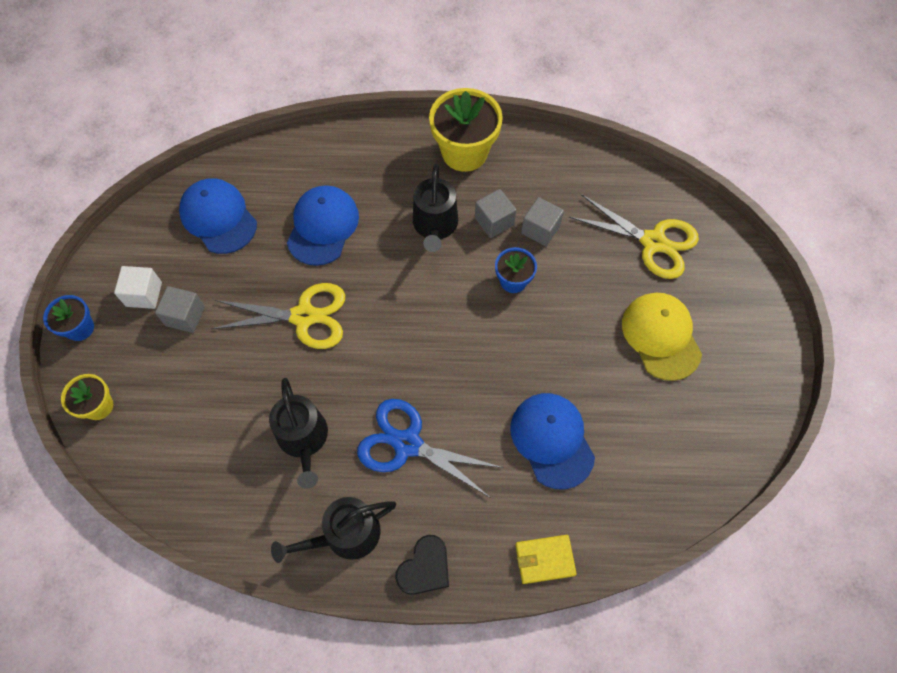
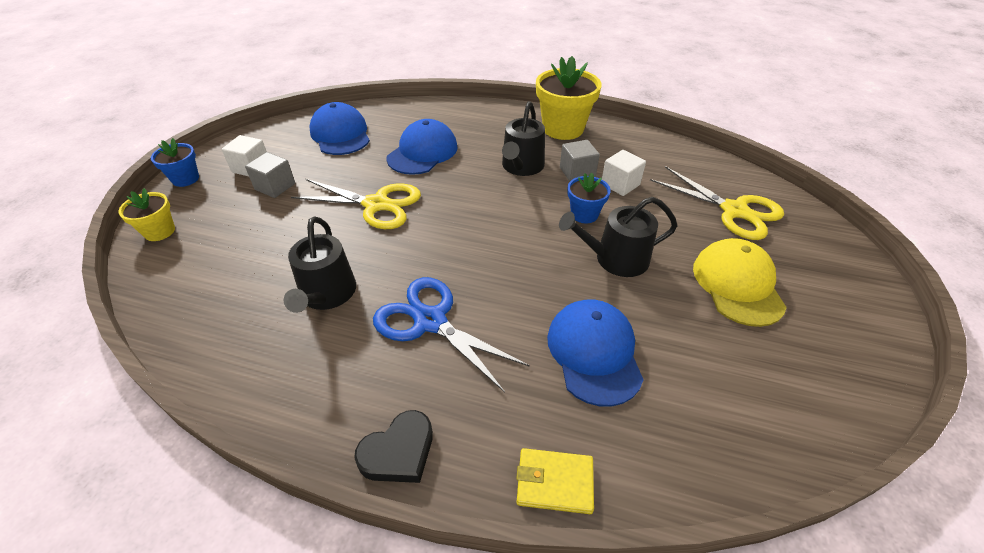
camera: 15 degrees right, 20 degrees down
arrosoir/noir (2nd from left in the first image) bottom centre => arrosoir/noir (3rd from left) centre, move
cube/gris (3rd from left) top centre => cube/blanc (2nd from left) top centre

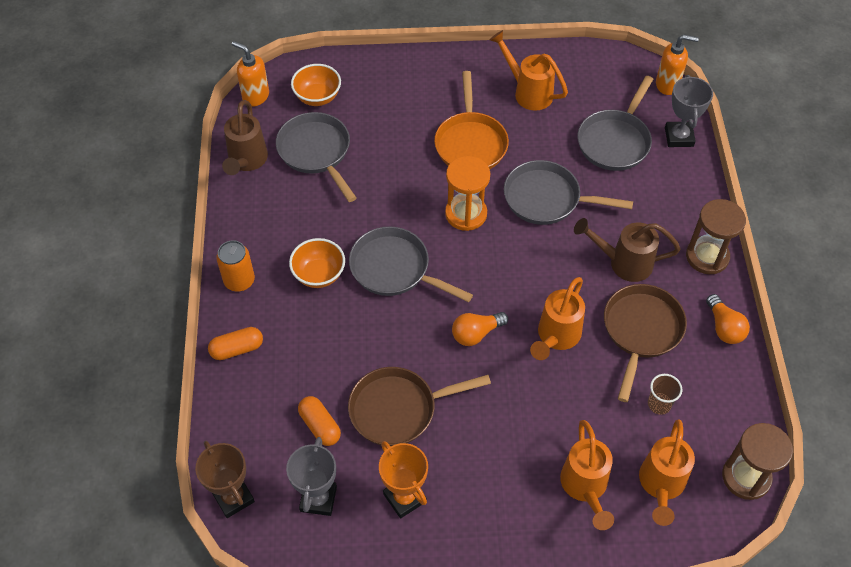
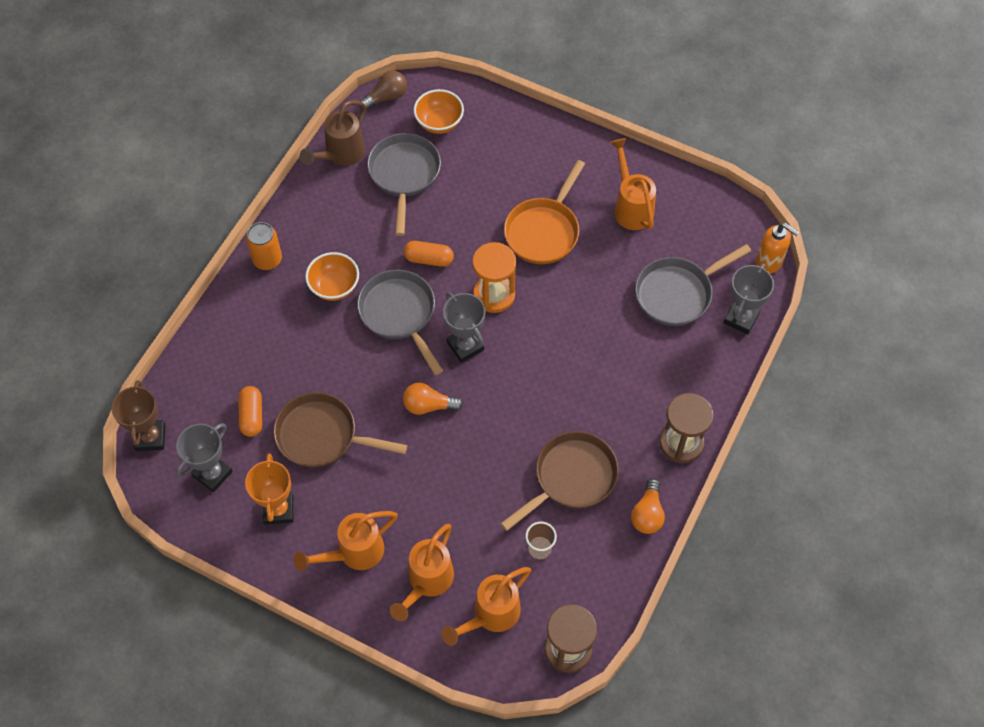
camera: 30 degrees right, 5 degrees up
gélule/orange (1st from left in the first image) middle left => gélule/orange (2nd from left) centre, move
distributeur de savon/orange (1st from left) top left => ampoule/marron top centre
poêle/gris (3rd from left) middle right => nothing
arrosoir/orange (2nd from left in the first image) centre => arrosoir/orange (1st from left) bottom centre, move
arrosoir/marron (2nd from left) middle right => nothing
nothing => trophée/gris (2nd from left) centre

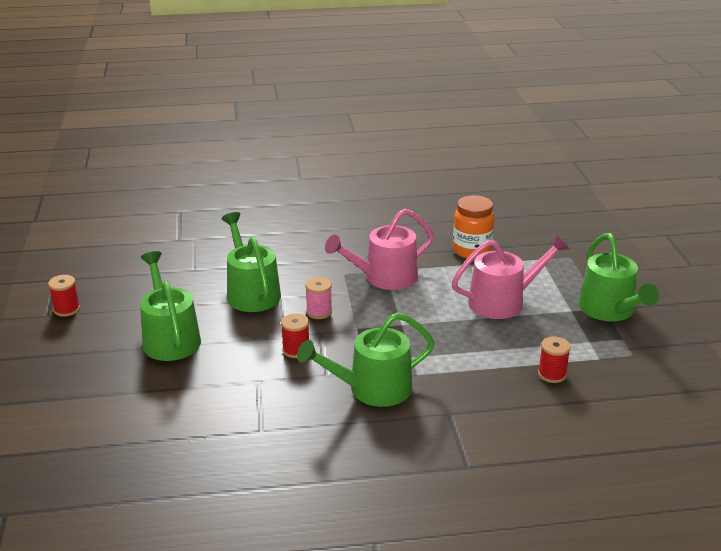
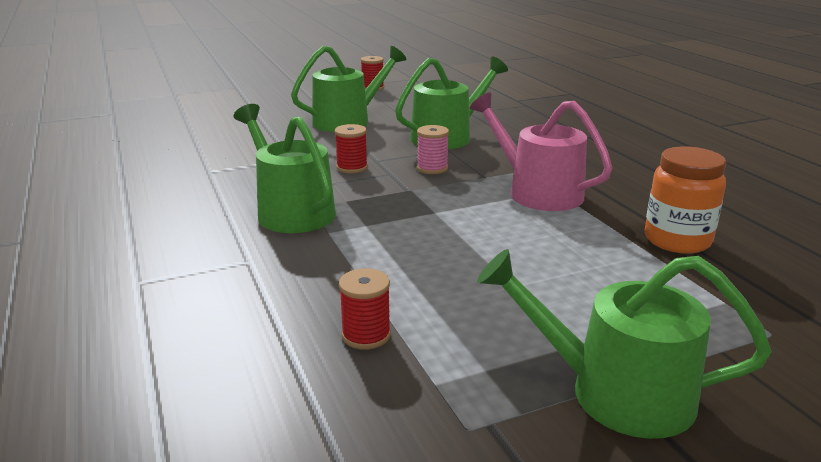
camera: 75 degrees right, 5 degrees down
arrosoir/rose (2nd from left) middle right => nothing
arrosoir/vert (4th from left) middle right => arrosoir/vert (4th from left) bottom right, 45 degrees clockwise

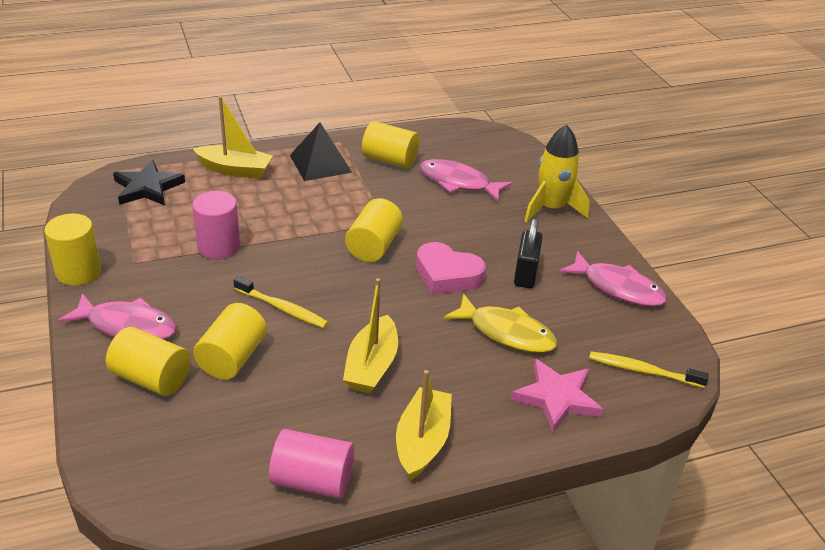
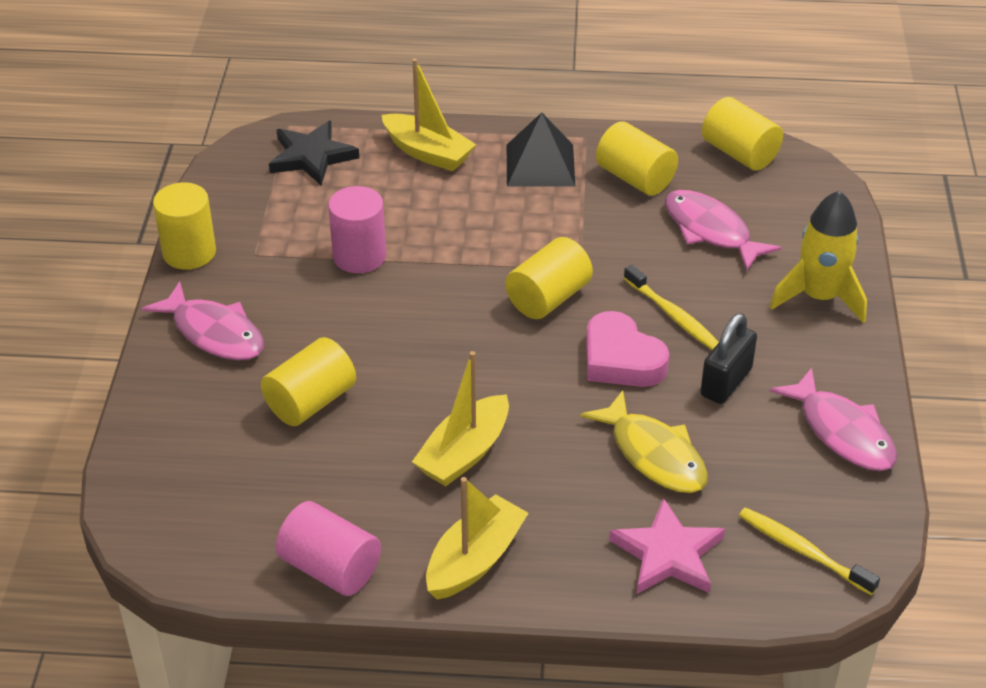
camera: 25 degrees right, 5 degrees up
cylindre/jaune (2nd from left in the first image) middle left => cylindre/jaune (5th from left) top right, move
brosse à dents/jaune (1st from left) centre => brosse à dents/jaune (1st from left) middle right, move

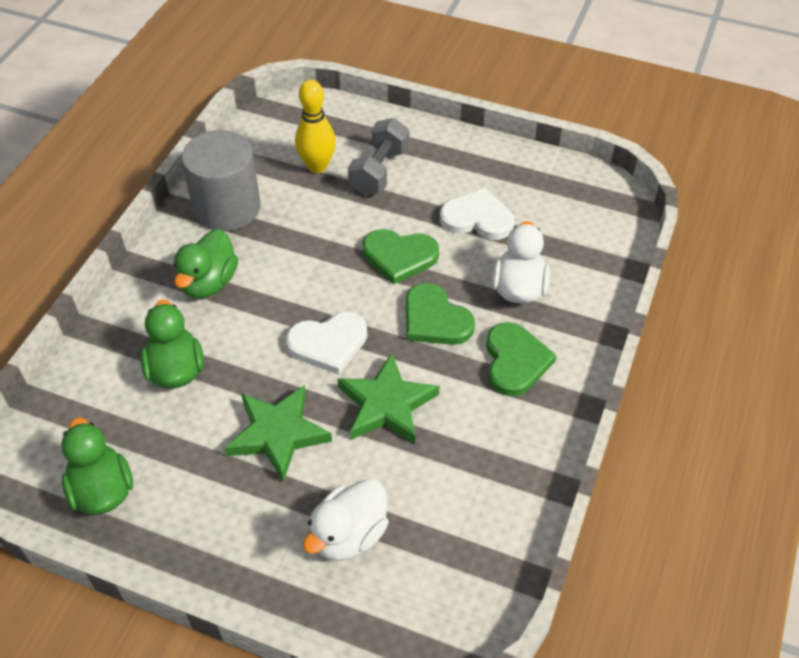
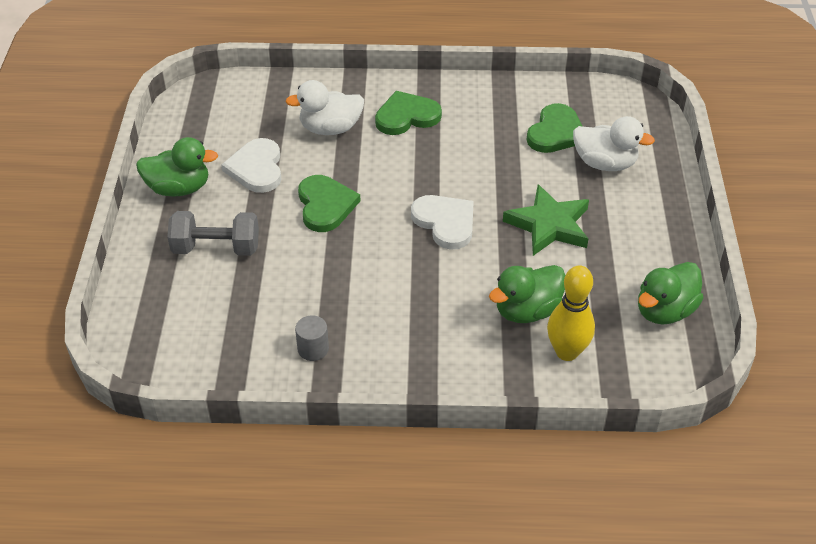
camera: 110 degrees left, 5 degrees down
canard/vert (3rd from left in the first image) middle left => canard/vert (1st from left) top left, move
cylindre/gris top left => cylindre/gris centre, x0.42
quille/jaune top centre => quille/jaune middle right, move
étoile/vert (2nd from left) centre => nothing
cœur/vert (2nd from left in the first image) centre => cœur/vert (3rd from left) top right, move

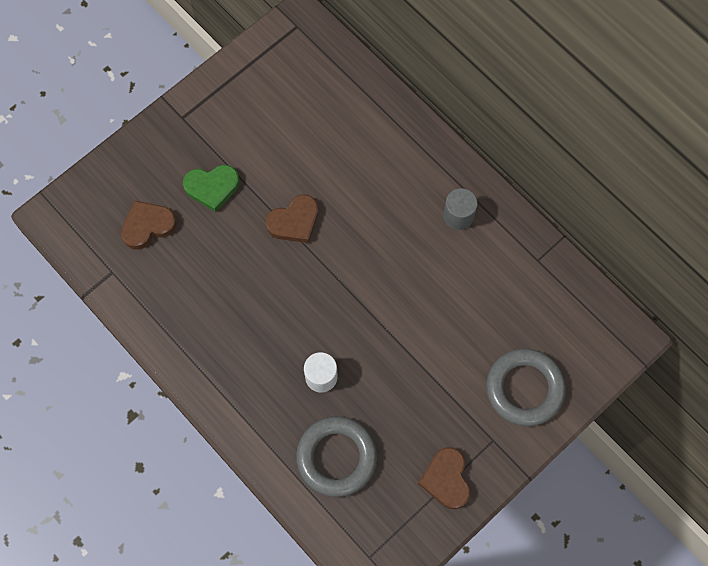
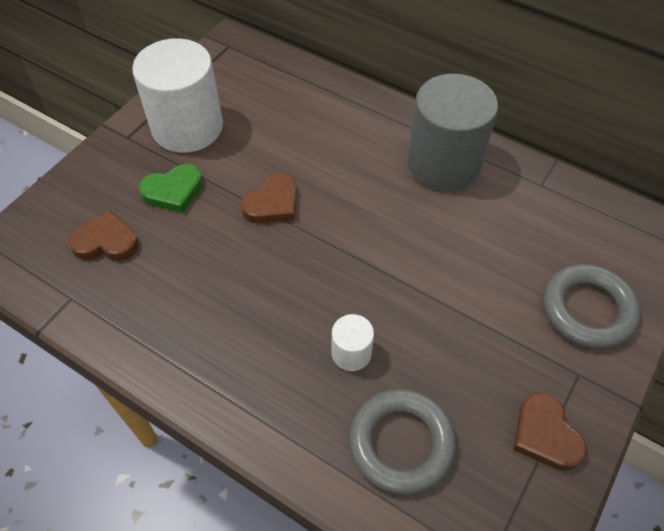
camera: 15 degrees left, 15 degrees down
cœur/marron (1st from left) middle left, 45 degrees clockwise
cylindre/gris centre => cylindre/gris top right, x2.23
nothing => cylindre/blanc (1st from left) top left

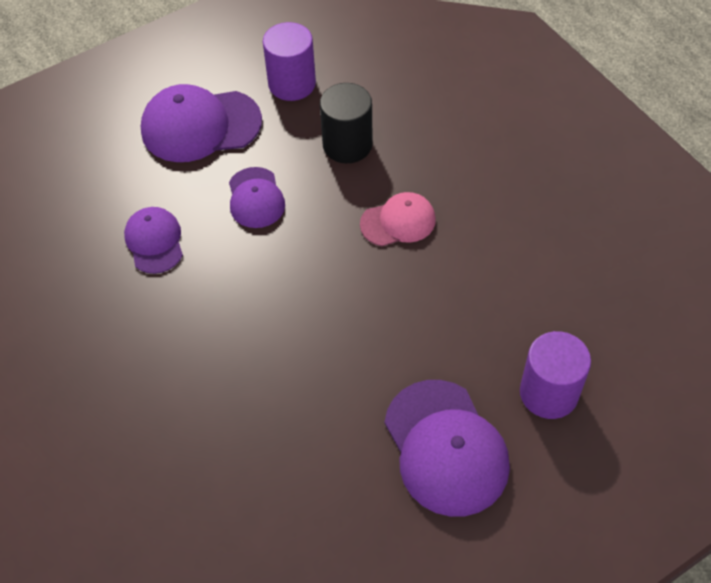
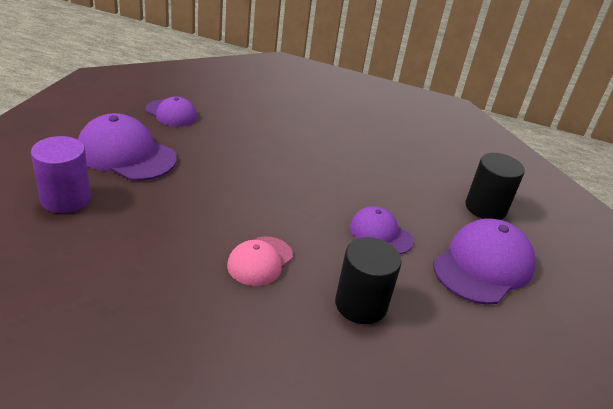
camera: 135 degrees right, 20 degrees down
casquette/violet (1st from left in the first image) middle left => casquette/violet (2nd from left) top left, move
cylindre/violet (1st from left) top centre => nothing
nothing => cylindre/noir (2nd from left) middle right

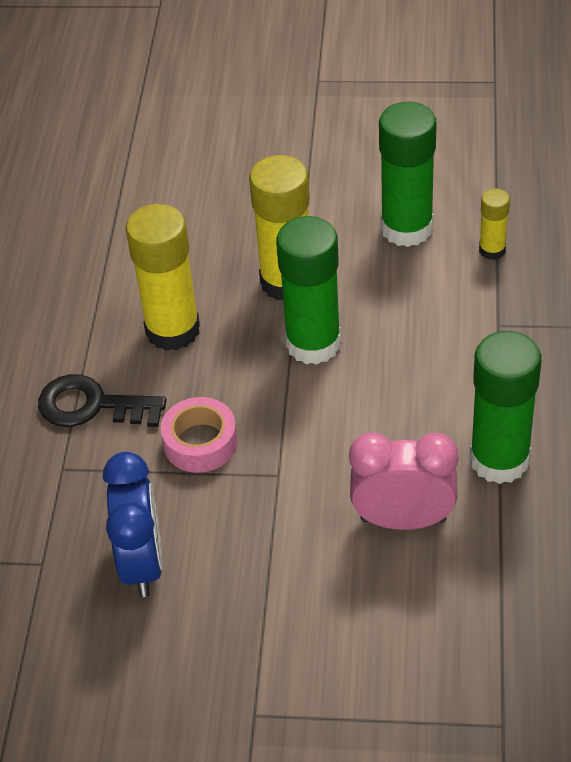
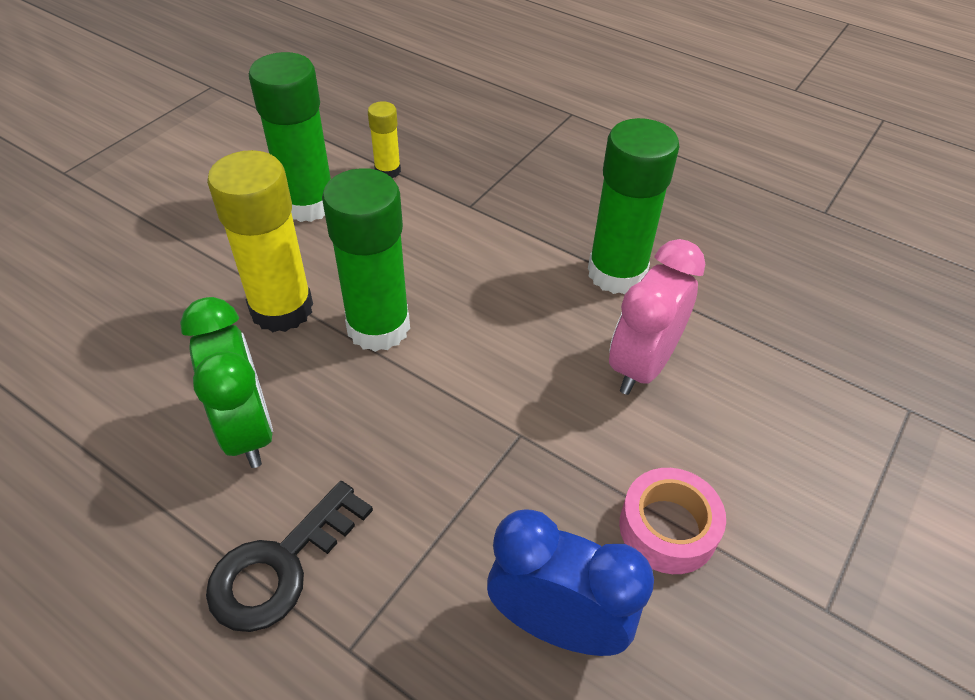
camera: 65 degrees left, 0 degrees up
bâton de colle/jaune (1st from left) middle left => réveil/vert middle left
ruban adhésif/rose centre => ruban adhésif/rose bottom right, move

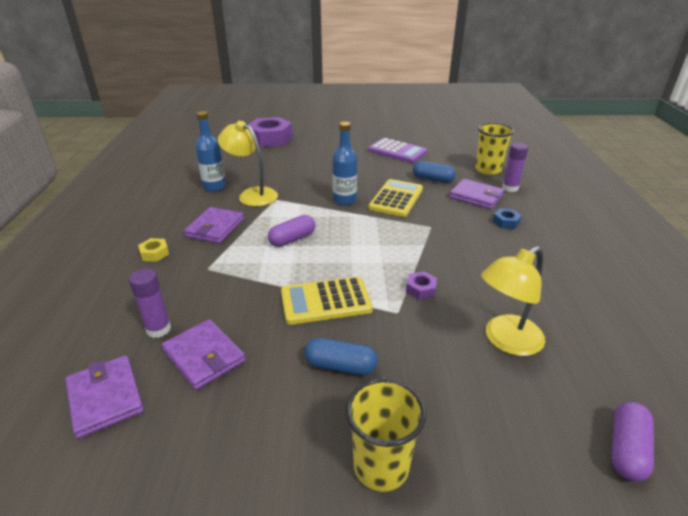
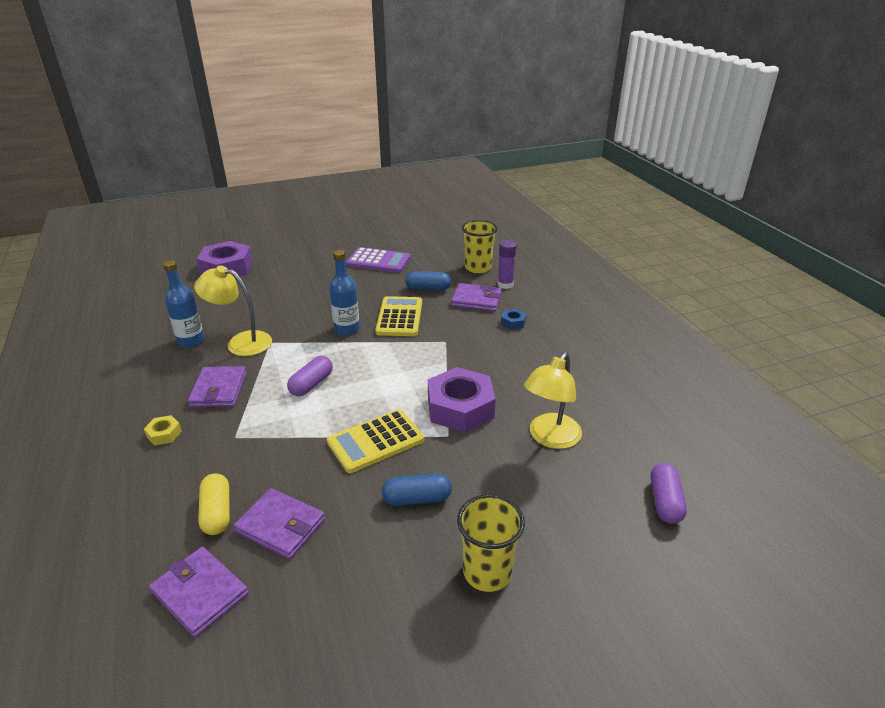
camera: 20 degrees left, 0 degrees up
bâton de colle/violet (1st from left) middle left => gélule/jaune bottom left
écrou/violet (2nd from left) centre, x2.29

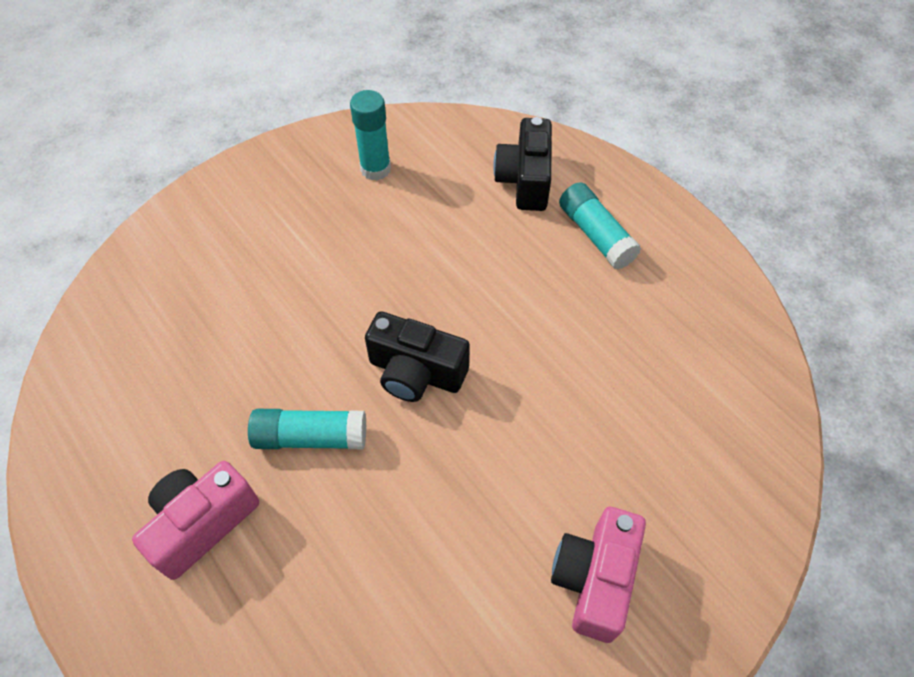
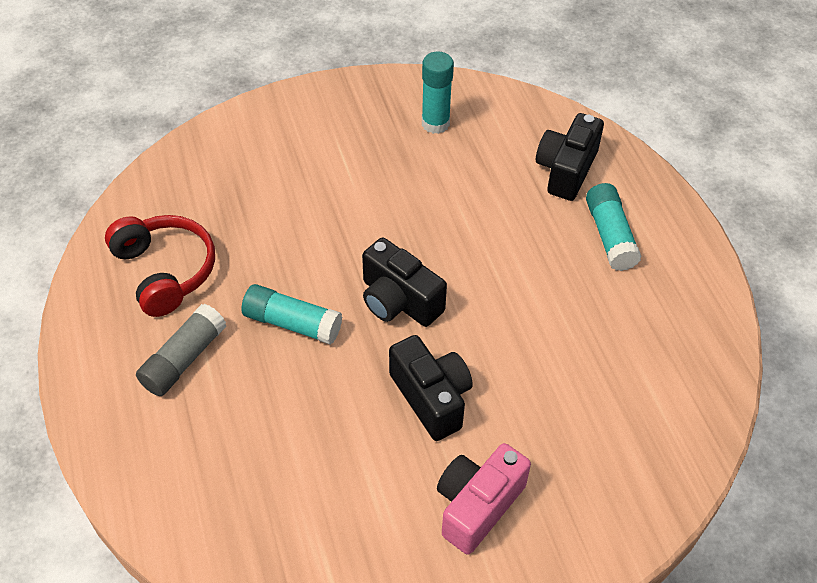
camera: 20 degrees right, 5 degrees down
appareil photo/rose (1st from left) bottom left => bâton de colle/gris middle left
nothing => casque audio/rouge middle left
nothing => appareil photo/noir (2nd from left) centre

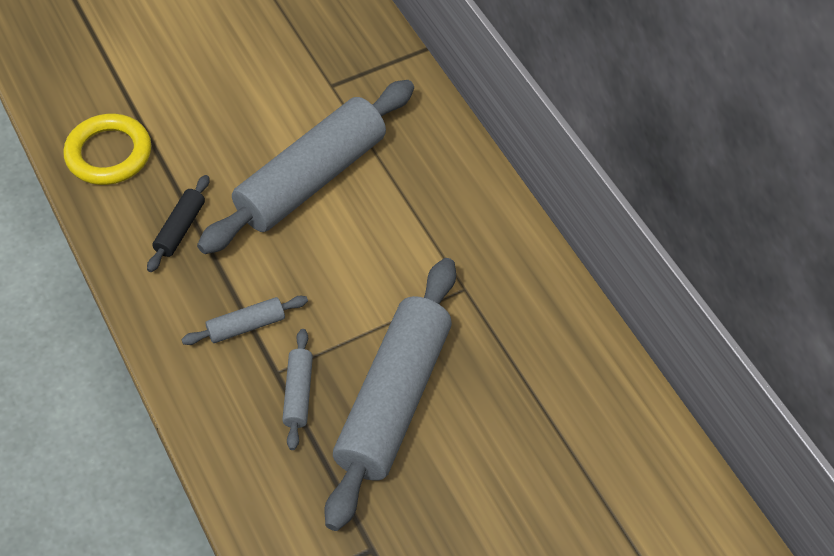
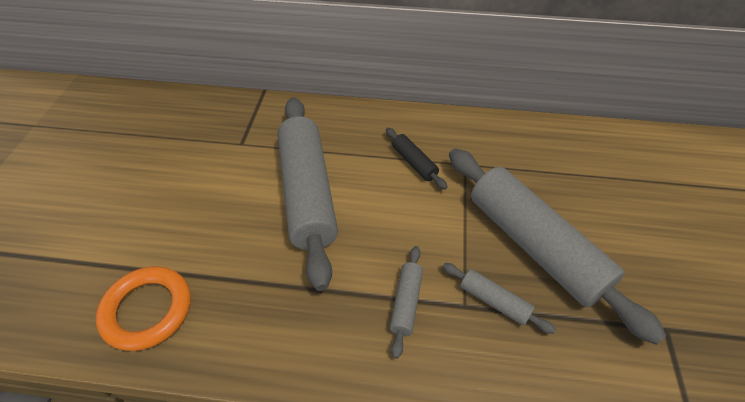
camera: 55 degrees left, 5 degrees down
anneau/jaune top left => anneau/orange bottom left
rouleau à pâtisserie/noir middle left => rouleau à pâtisserie/noir centre, move

